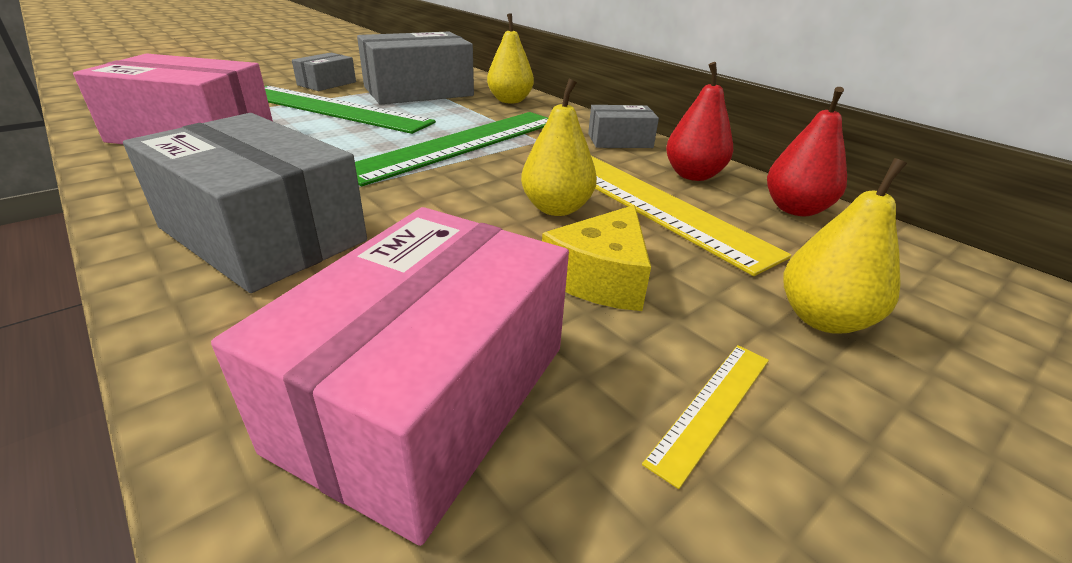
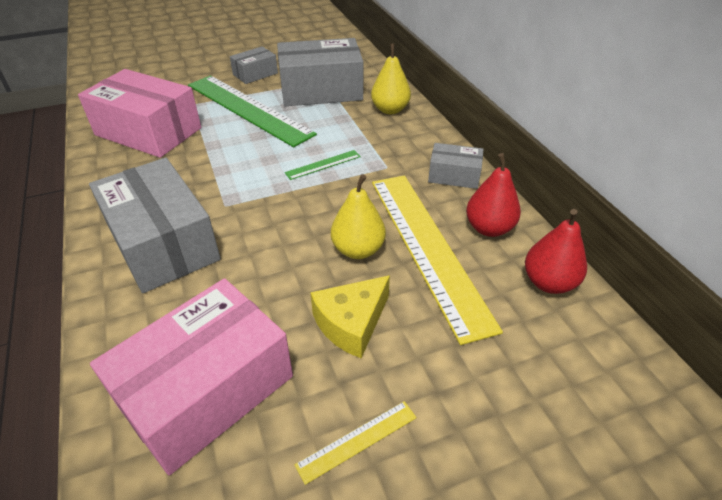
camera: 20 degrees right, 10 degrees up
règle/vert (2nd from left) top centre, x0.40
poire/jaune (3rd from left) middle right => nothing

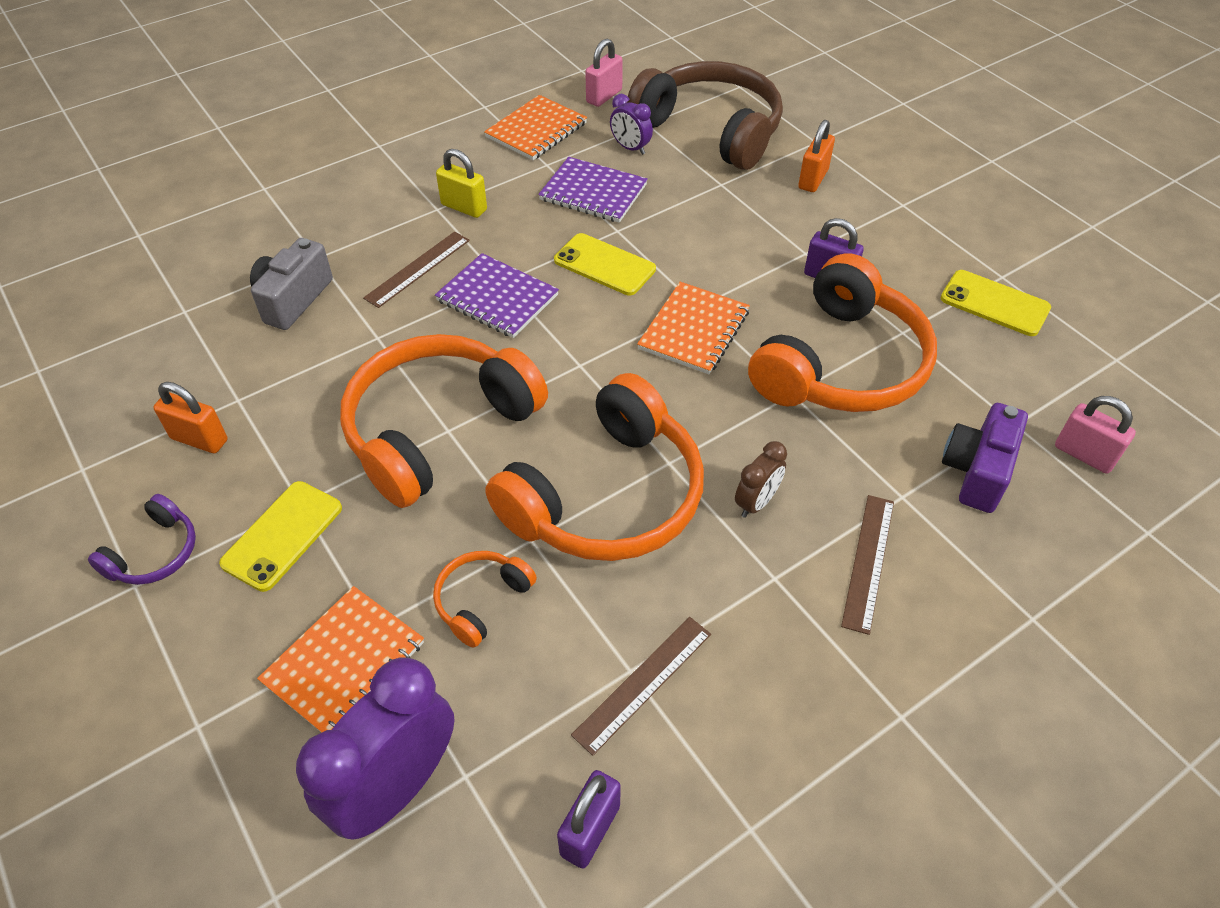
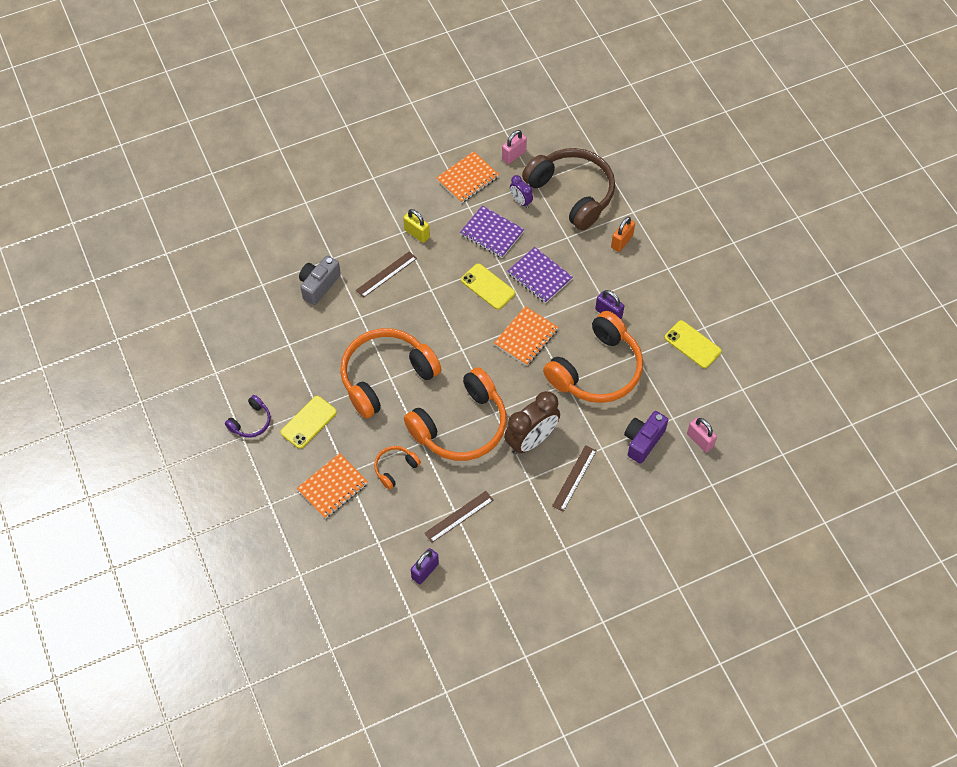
camera: 10 degrees right, 10 degrees up
cadenas/orange (1st from left) middle left => nothing
réveil/violet (1st from left) bottom left => nothing
carnet/violet (1st from left in the first image) top centre => carnet/violet (2nd from left) centre, move
réveil/marron centre, x2.01

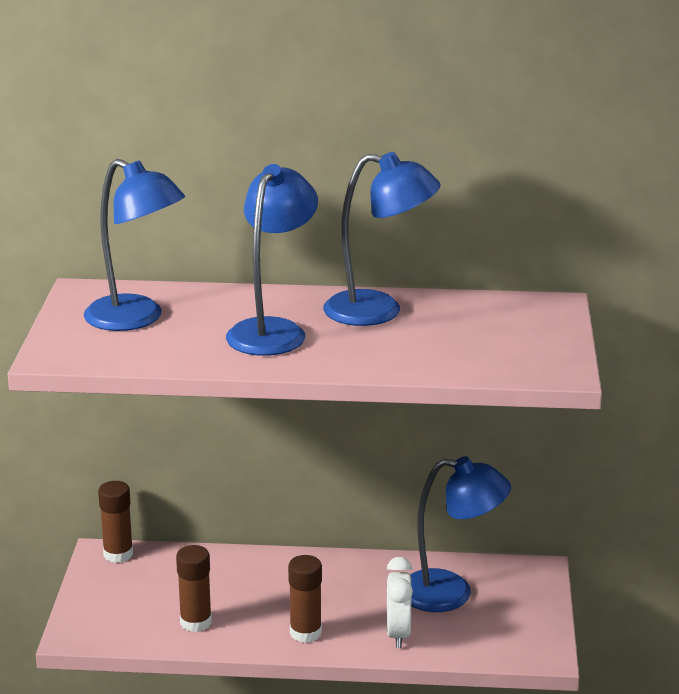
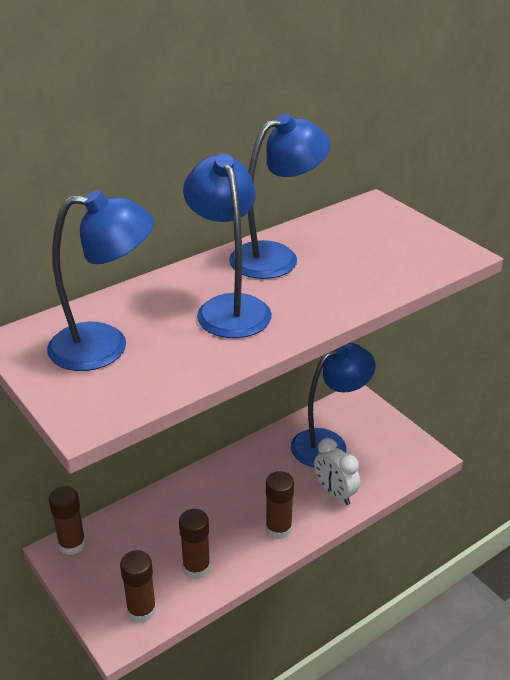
camera: 40 degrees left, 10 degrees up
nothing => bâton de colle/marron (2nd from left) bottom left

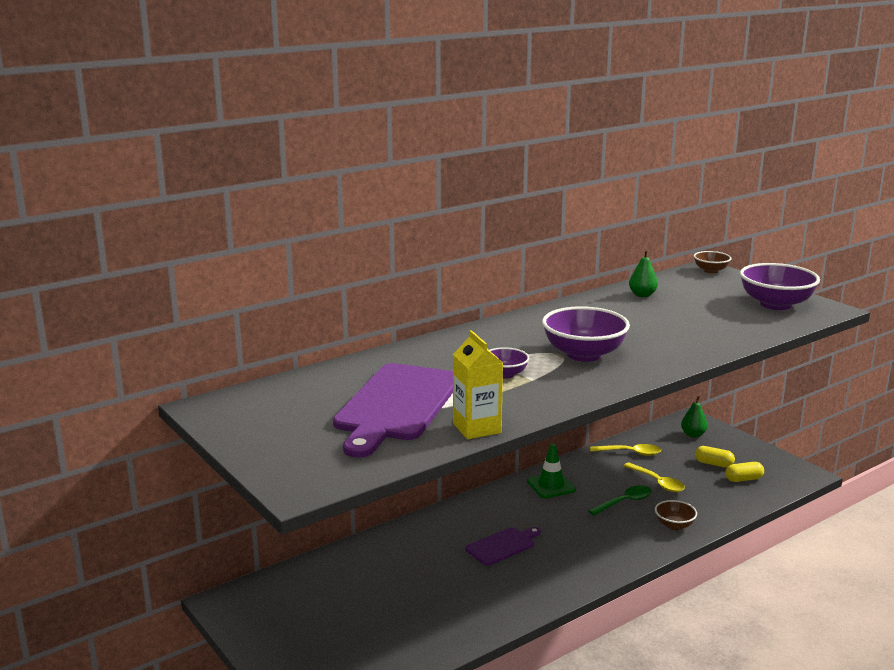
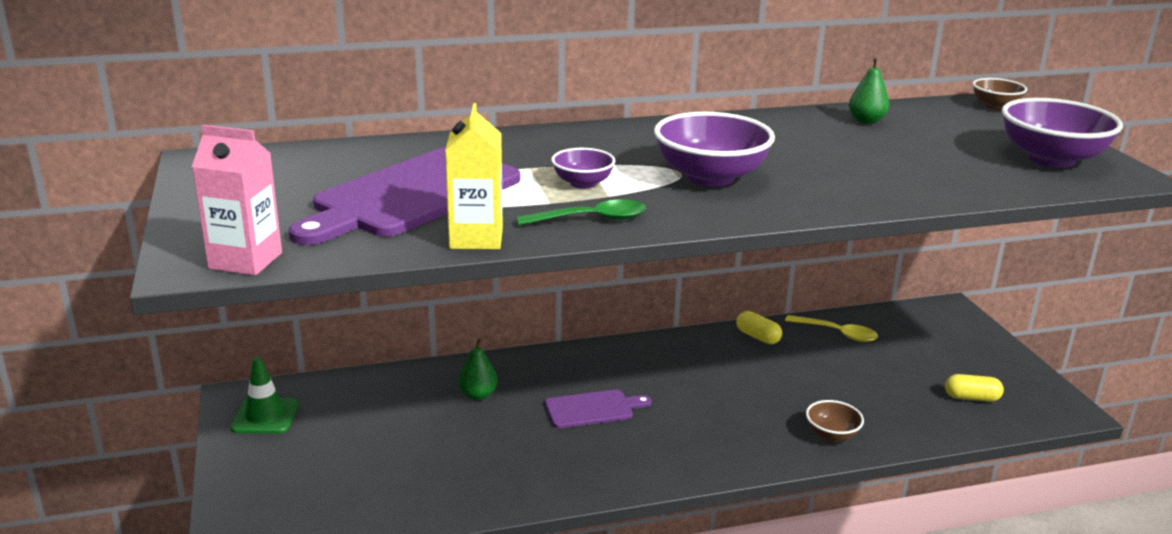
camera: 20 degrees right, 5 degrees up
cône de chantier/vert bottom centre => cône de chantier/vert bottom left, move
cuillère/vert bottom right => cuillère/vert centre, move
cuillère/jaune (2nd from left) bottom right => nothing
poire/vert (2nd from left in the first image) middle right => poire/vert (1st from left) bottom centre, move
gélule/jaune (1st from left) bottom right => gélule/jaune (1st from left) centre, move
nothing => brique de lait/rose middle left

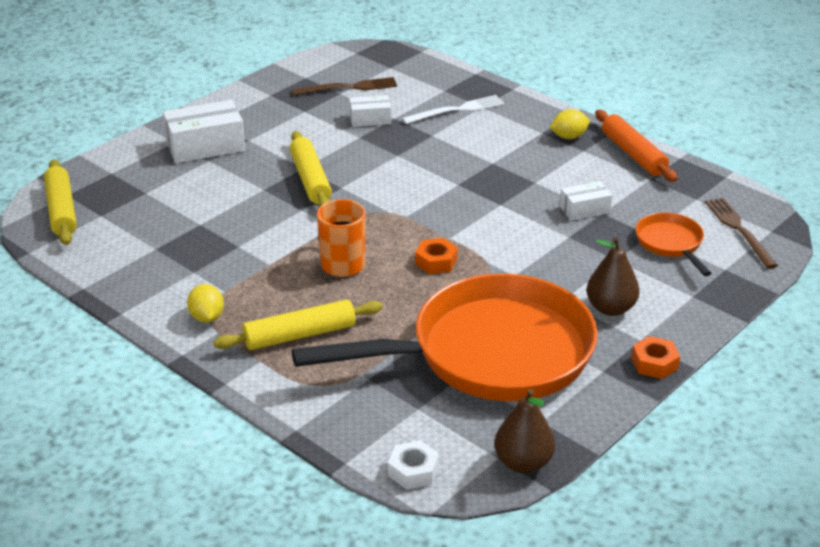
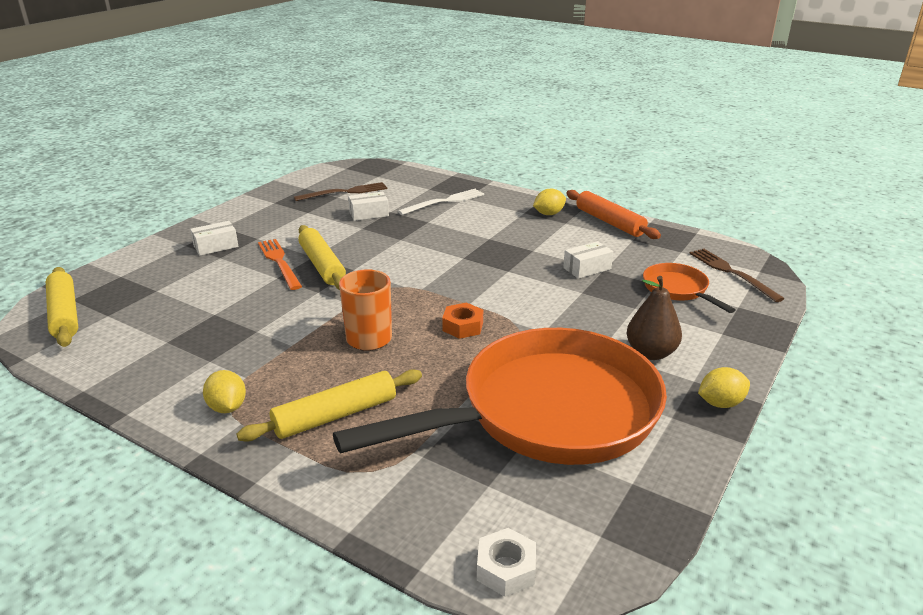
camera: 10 degrees left, 5 degrees down
boîte/blanc (1st from left) top left => boîte/blanc (1st from left) middle left, x0.57
poire/marron (1st from left) bottom centre => nothing
écrou/orange (2nd from left) middle right => citron/jaune (3rd from left) middle right
nothing => fourchette/orange middle left

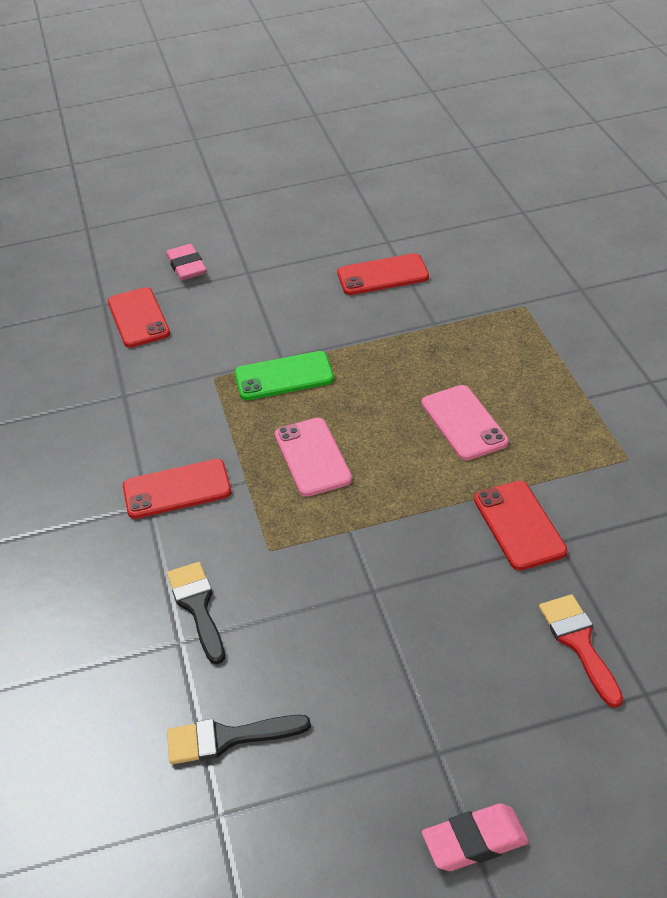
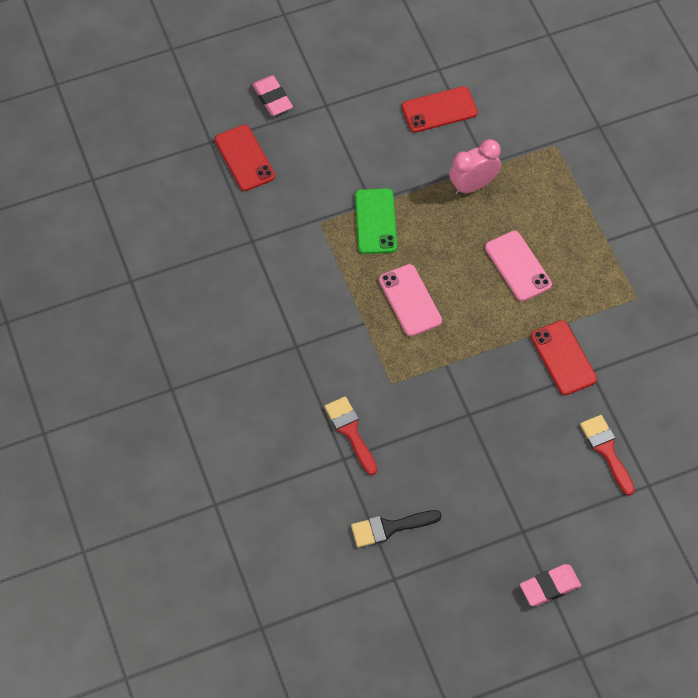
camera: 10 degrees left, 20 degrees up
téléphone/rouge (2nd from left) middle left => nothing
pinceau/noir (1st from left) bottom left => pinceau/rouge (1st from left) centre
téléphone/vert centre => téléphone/vert top centre, 75 degrees counterclockwise
nothing => réveil/rose top right

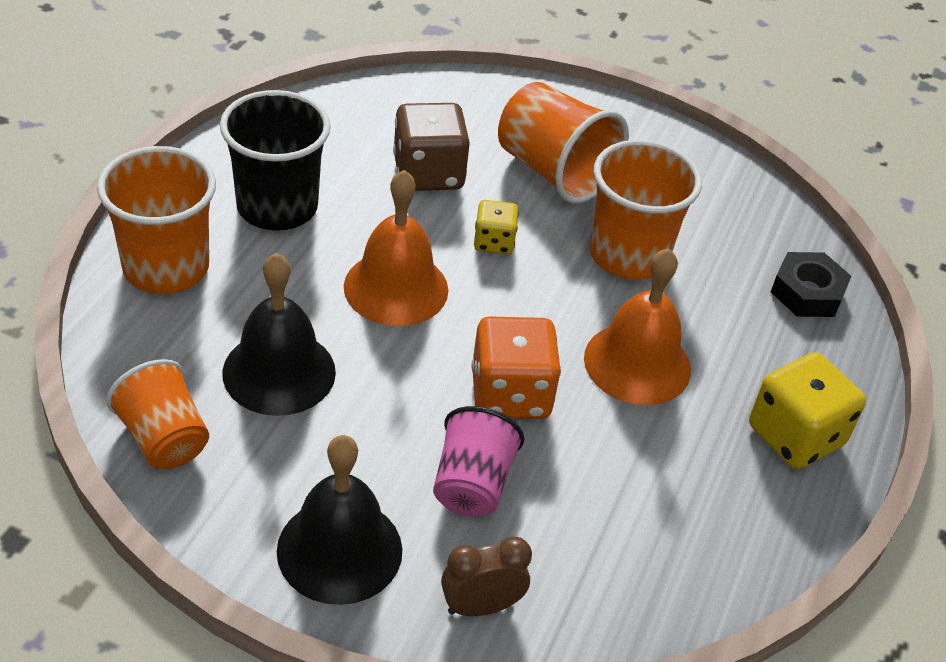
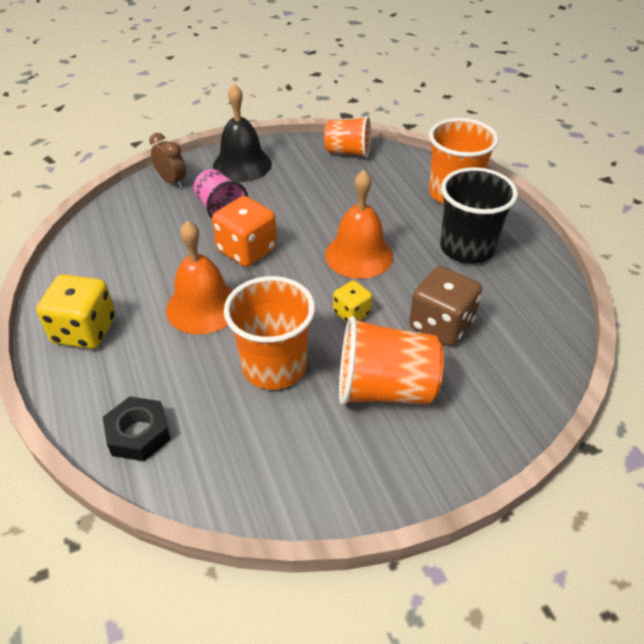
camera: 140 degrees right, 0 degrees up
cloche/noir (1st from left) middle left => nothing
réveil/marron bottom centre => réveil/marron top left, 75 degrees counterclockwise

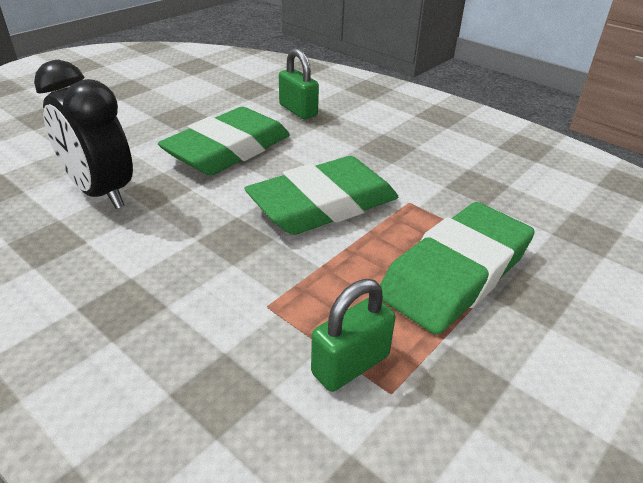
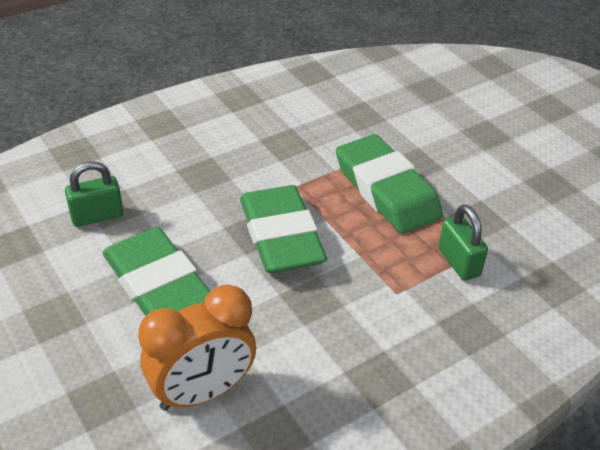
camera: 75 degrees left, 5 degrees up
réveil/noir top left => réveil/orange bottom left

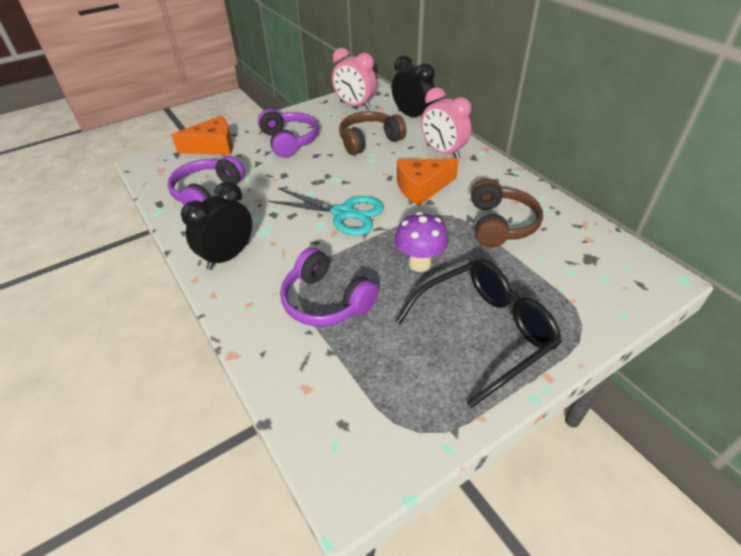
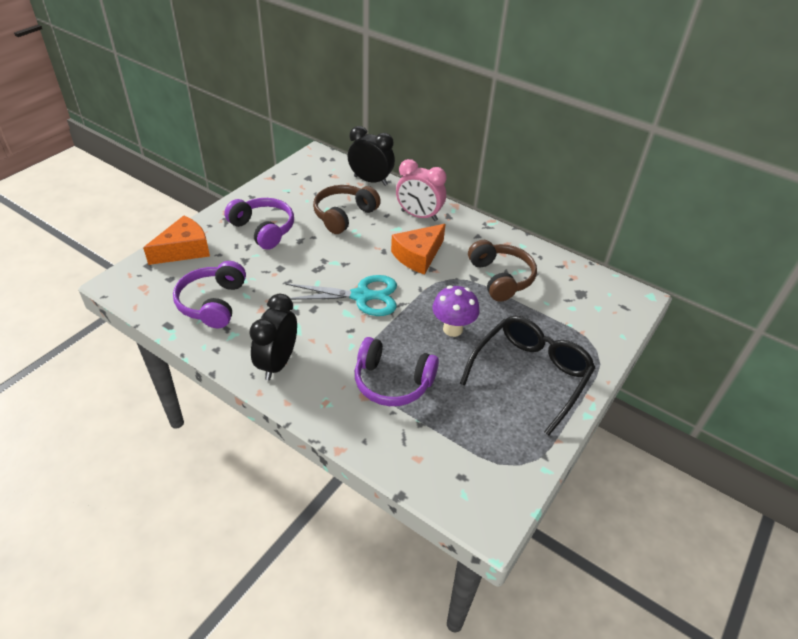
camera: 25 degrees left, 0 degrees up
réveil/rose (1st from left) top centre => nothing

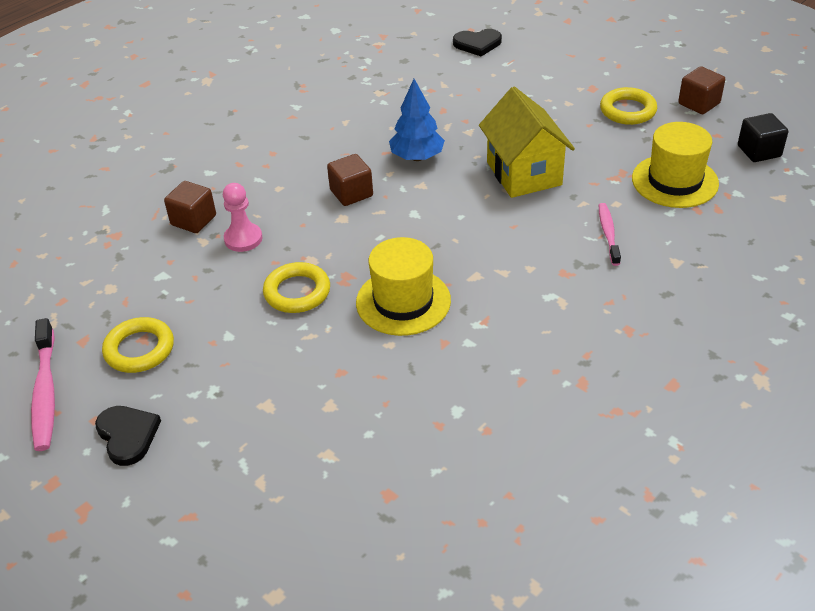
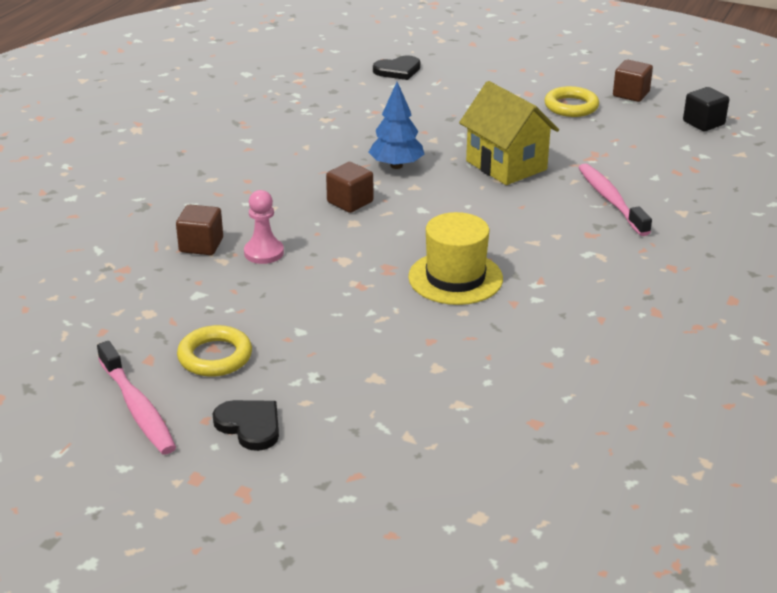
camera: 20 degrees left, 10 degrees down
anneau/jaune (2nd from left) centre => nothing
brosse à dents/rose (2nd from left) middle right, x1.58
chapeau/jaune (2nd from left) top right => nothing

